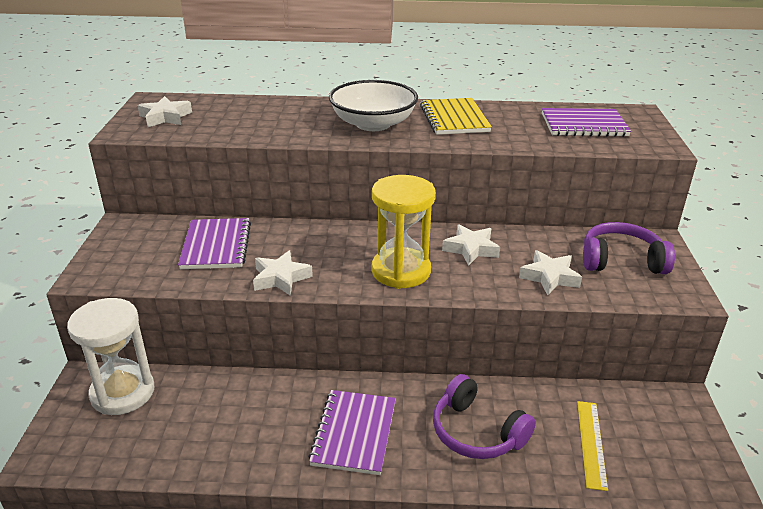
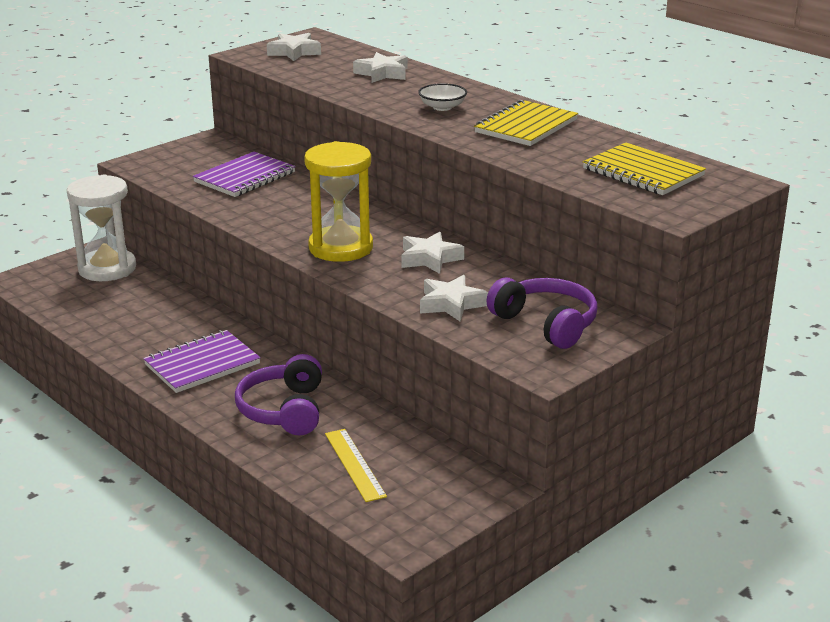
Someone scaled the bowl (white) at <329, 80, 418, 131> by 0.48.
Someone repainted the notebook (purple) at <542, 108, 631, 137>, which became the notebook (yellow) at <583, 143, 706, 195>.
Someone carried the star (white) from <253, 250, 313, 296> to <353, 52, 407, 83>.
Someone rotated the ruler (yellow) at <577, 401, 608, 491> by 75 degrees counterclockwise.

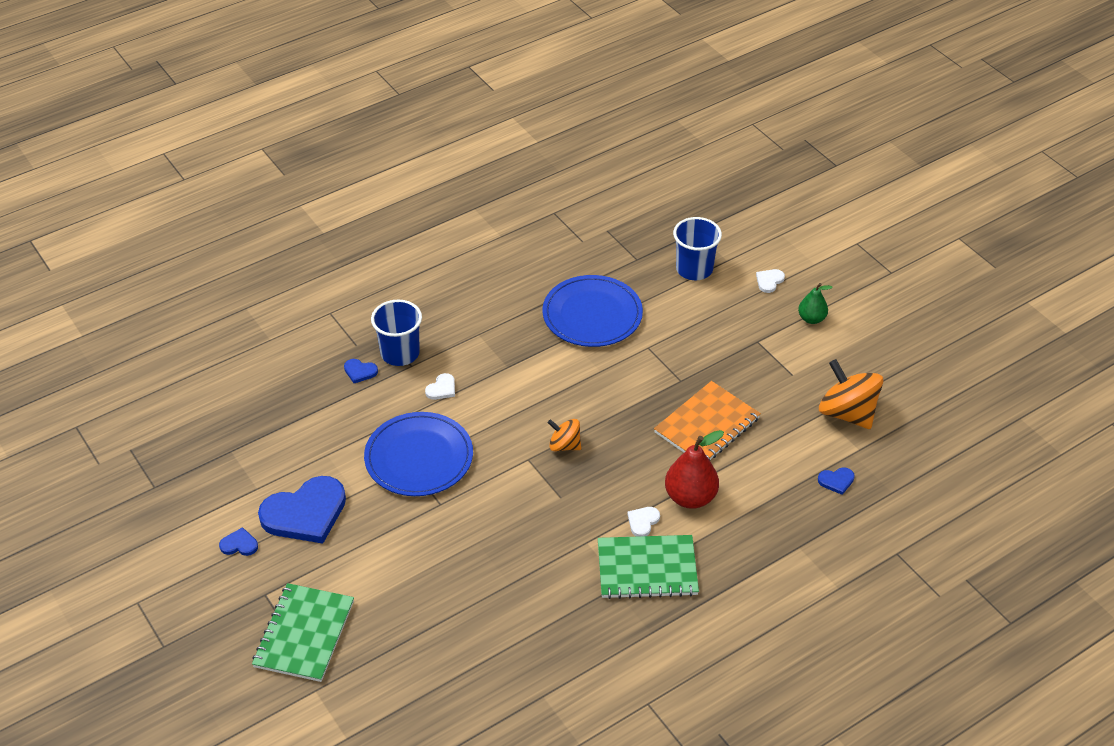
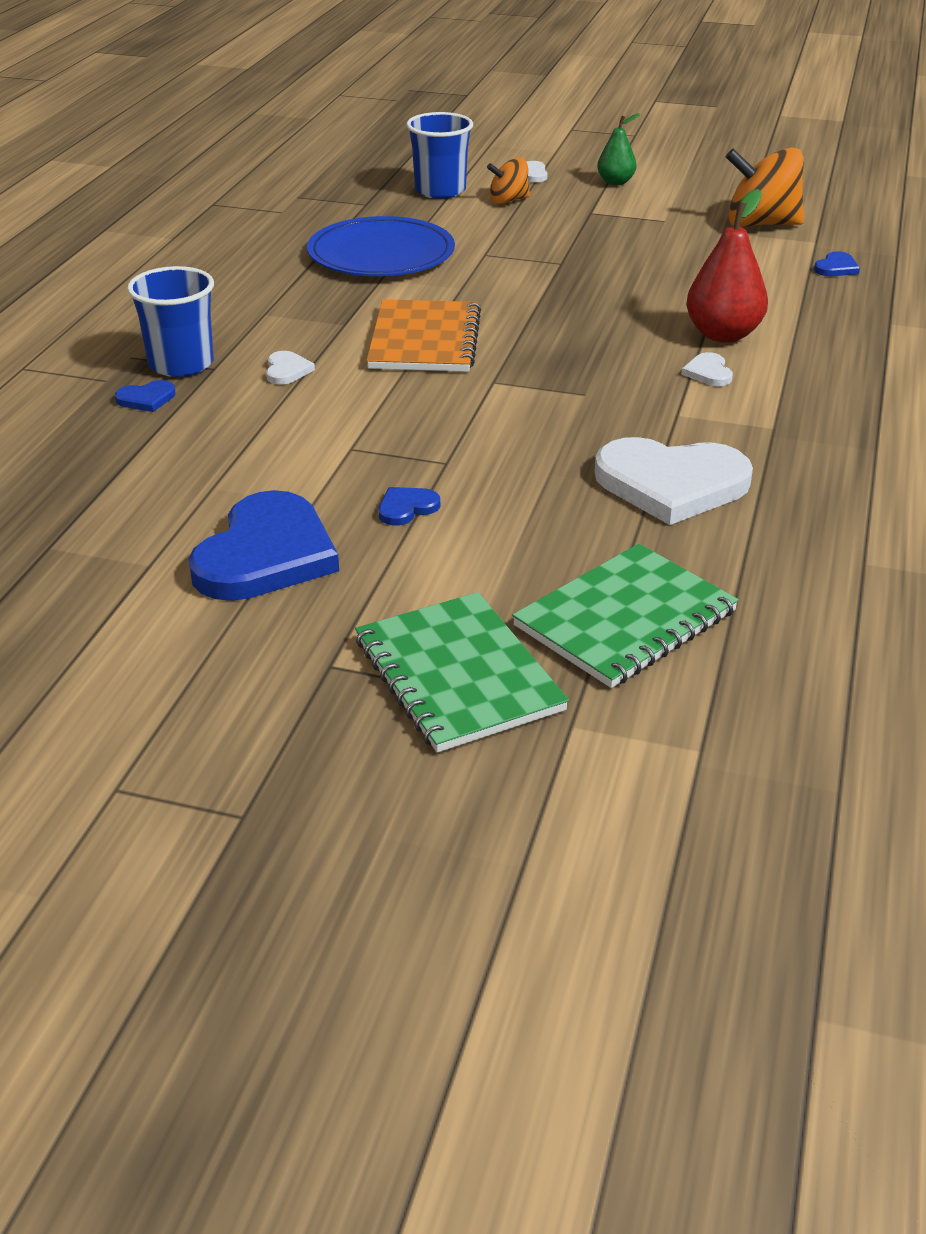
Someone carried the notebook (orange) from <654, 381, 761, 460> to <366, 299, 481, 372>.
Someone took away the plate (blue) at <364, 412, 473, 496>.
Someone carried the spinning top (orange) from <548, 419, 581, 452> to <487, 157, 530, 204>.
Someone carried the heart (blue) from <219, 527, 258, 556> to <379, 487, 440, 526>.
Someone carried the notebook (green) from <598, 535, 699, 599> to <512, 544, 739, 688>.
Someone put down the heart (white) at <594, 437, 753, 525>.

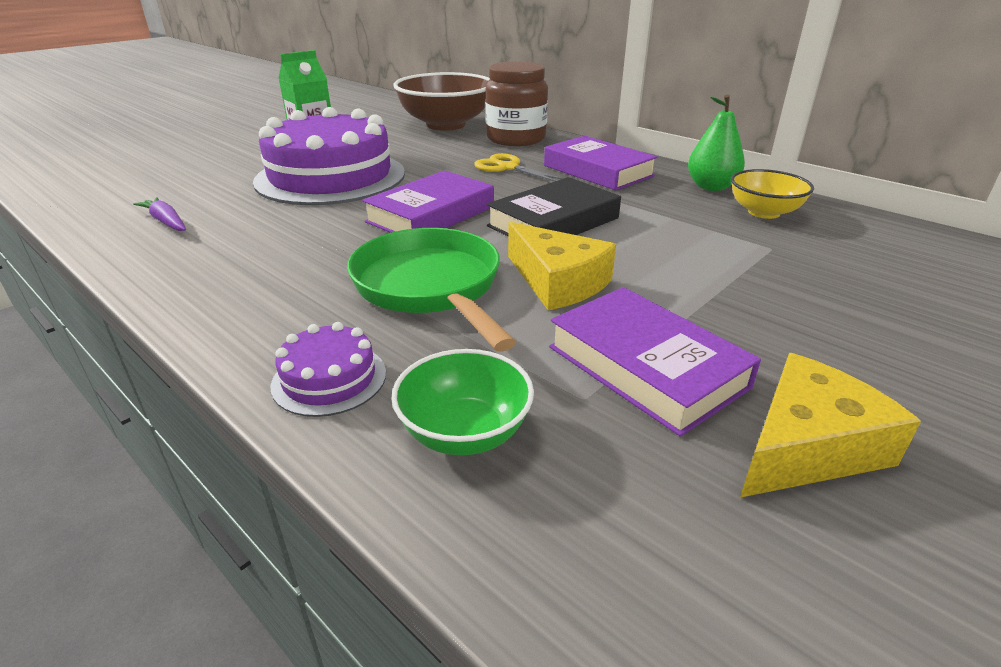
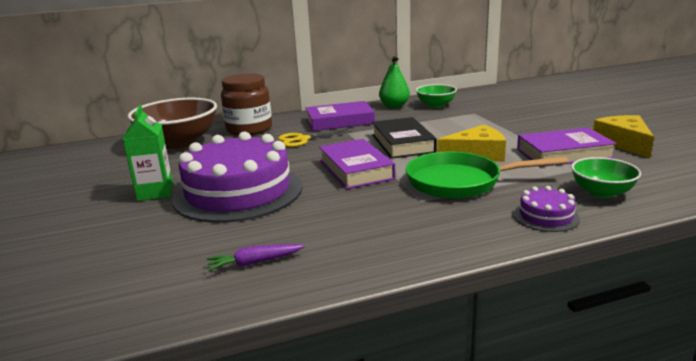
Someone repainted the bowl (yellow) at <731, 169, 814, 219>, which became the bowl (green) at <416, 84, 457, 108>.

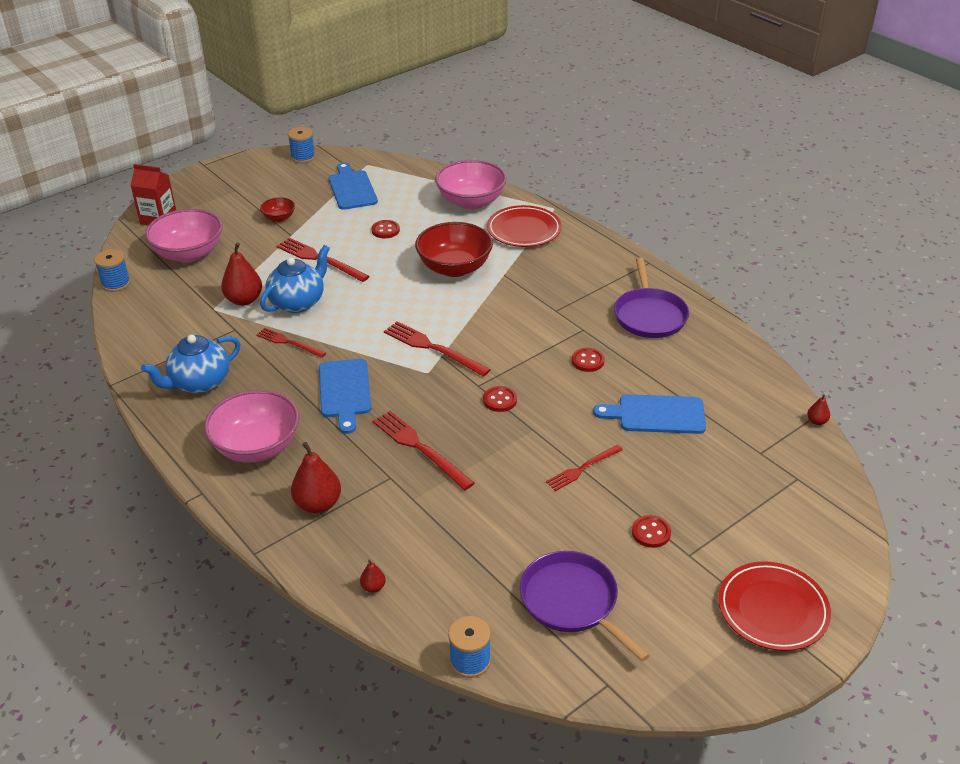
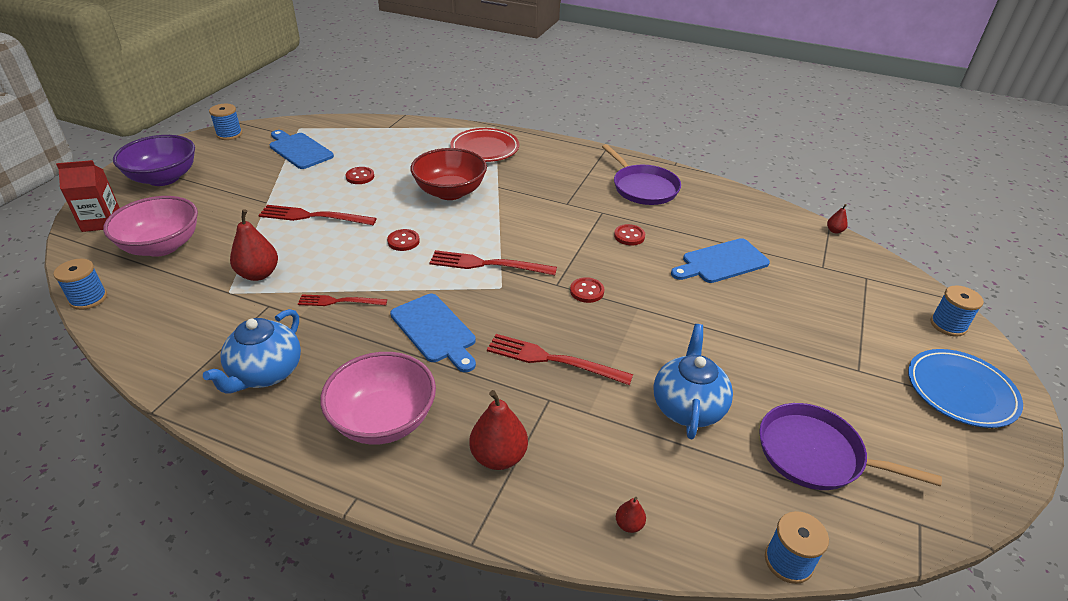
Someone took away the bowl (pink) at <435, 160, 507, 210>.
Someone took away the bowl (red) at <260, 197, 295, 222>.
Someone carried the teapot (blue) from <260, 245, 330, 313> to <653, 324, 733, 439>.
Someone took away the fork (red) at <546, 445, 623, 491>.
Someone carried the button (red) from <632, 515, 671, 548> to <387, 229, 420, 251>.
Someone repainted the plate (red) at <718, 561, 831, 651>, which became the plate (blue) at <908, 349, 1023, 428>.
Someone put down the bowl (purple) at <113, 135, 195, 186>.
Someone put down the spool (blue) at <930, 285, 984, 337>.

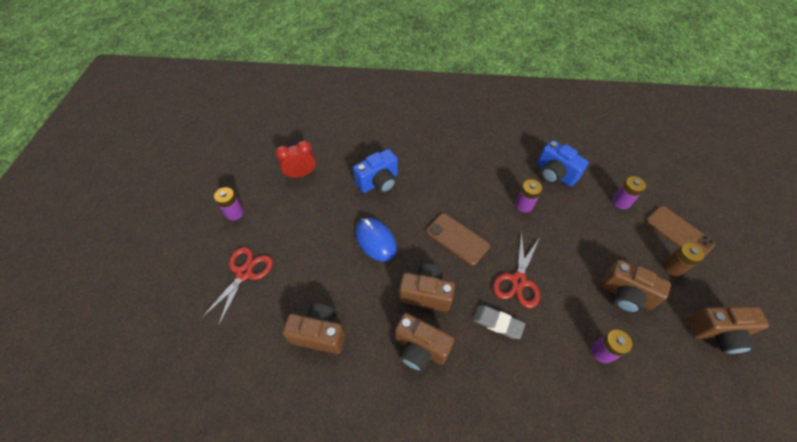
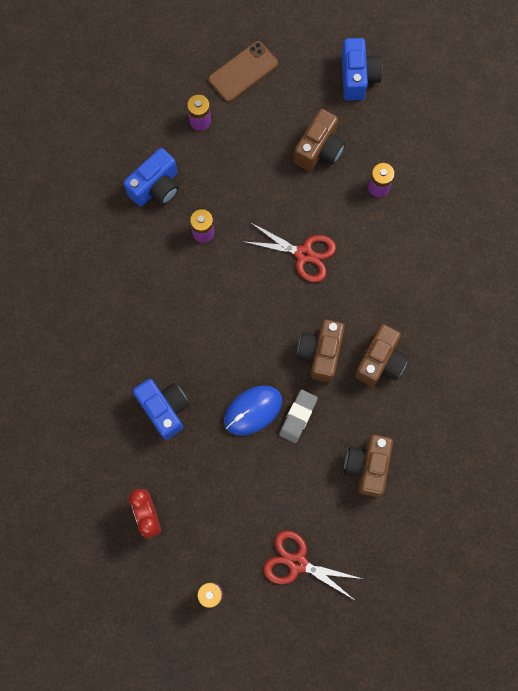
Someone took away the phone (brown) at <426, 213, 490, 265>.
Someone took away the battery (brown) at <662, 243, 704, 276>.
Someone carried the eraser (grey) from <473, 305, 525, 339> to <279, 389, 318, 443>.
Someone repainted the camera (brown) at <687, 306, 769, 354>, which became the camera (blue) at <342, 38, 383, 101>.

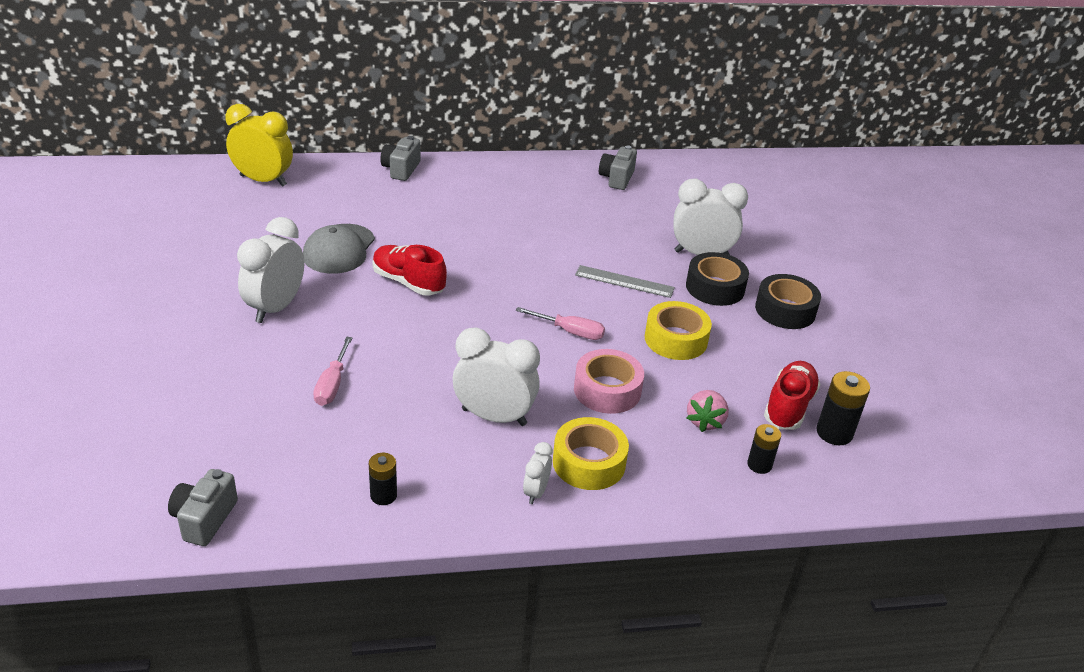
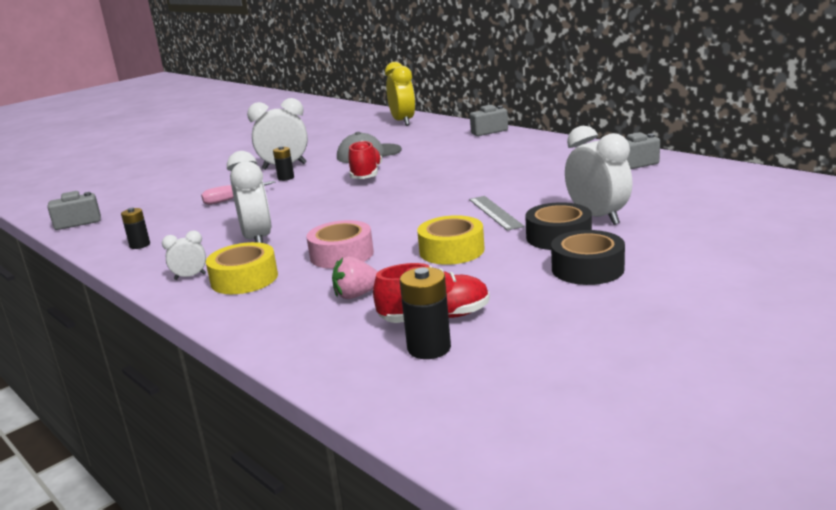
Someone took away the screwdriver (pink) at <516, 307, 605, 340>.
Someone carried the battery (black) from <747, 424, 781, 474> to <273, 146, 294, 181>.

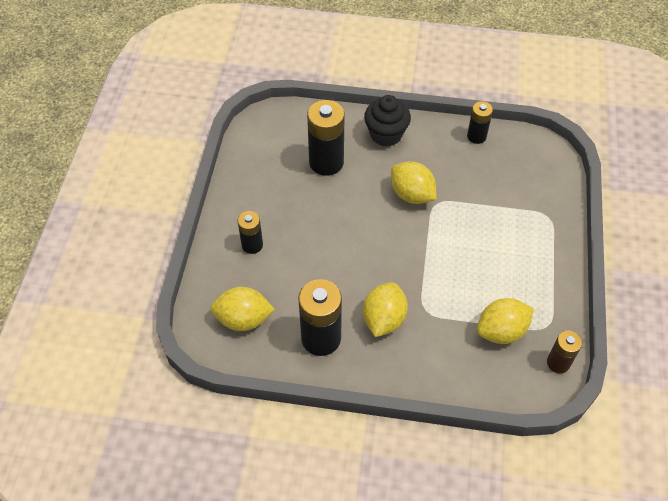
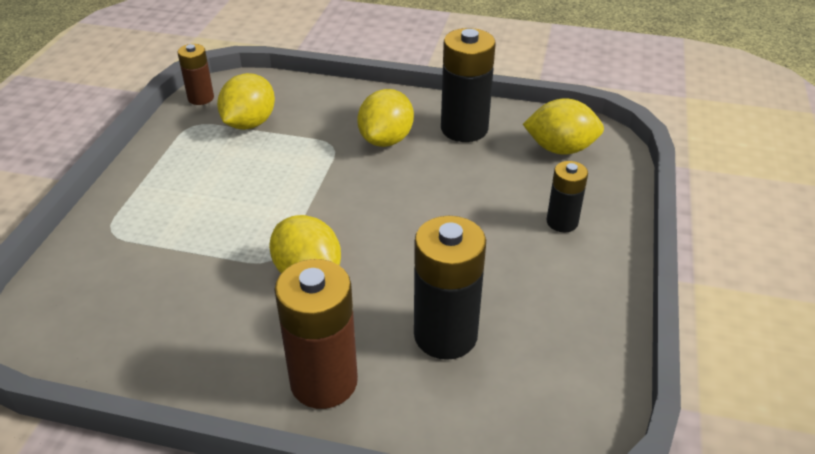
Someone swapped the cupcake (black) at <364, 95, 411, 147> for the battery (brown) at <274, 259, 358, 409>.
Someone took away the battery (black) at <467, 101, 493, 144>.
Someone rotated the lemon (yellow) at <477, 298, 534, 344> by 45 degrees counterclockwise.

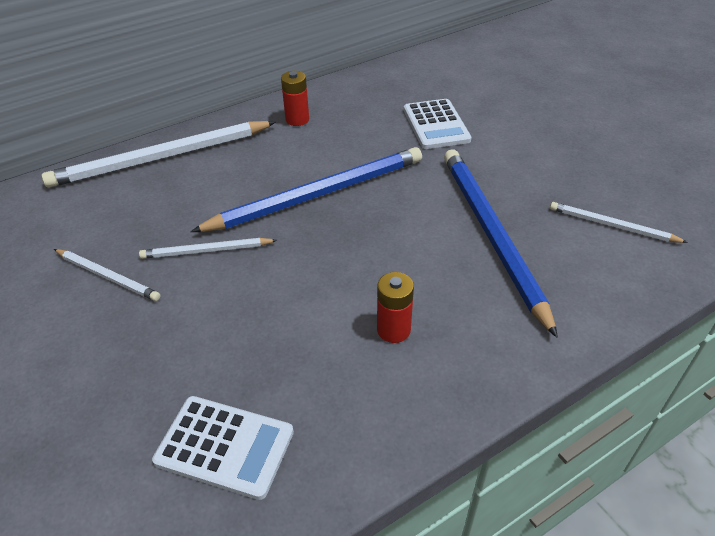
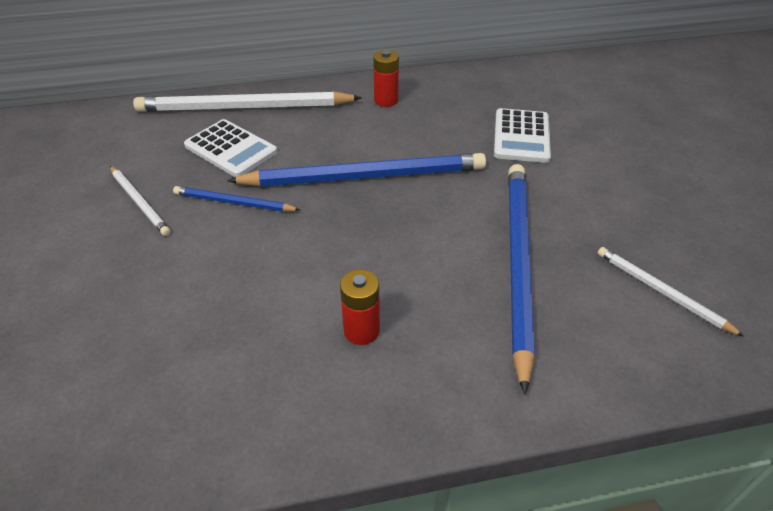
Someone repainted the pencil (white) at <139, 238, 277, 259>, which became the pencil (blue) at <173, 186, 300, 212>.
Someone carried the calculator (white) from <152, 396, 294, 500> to <184, 119, 278, 177>.

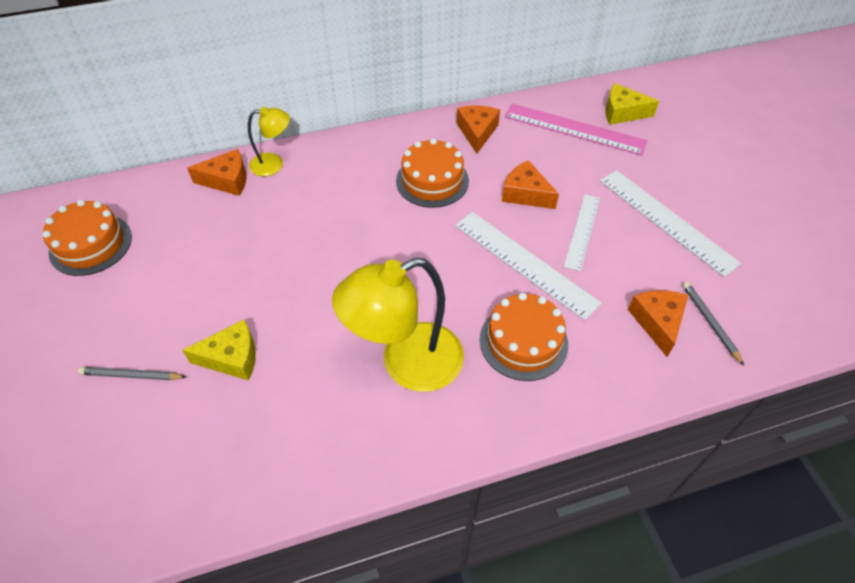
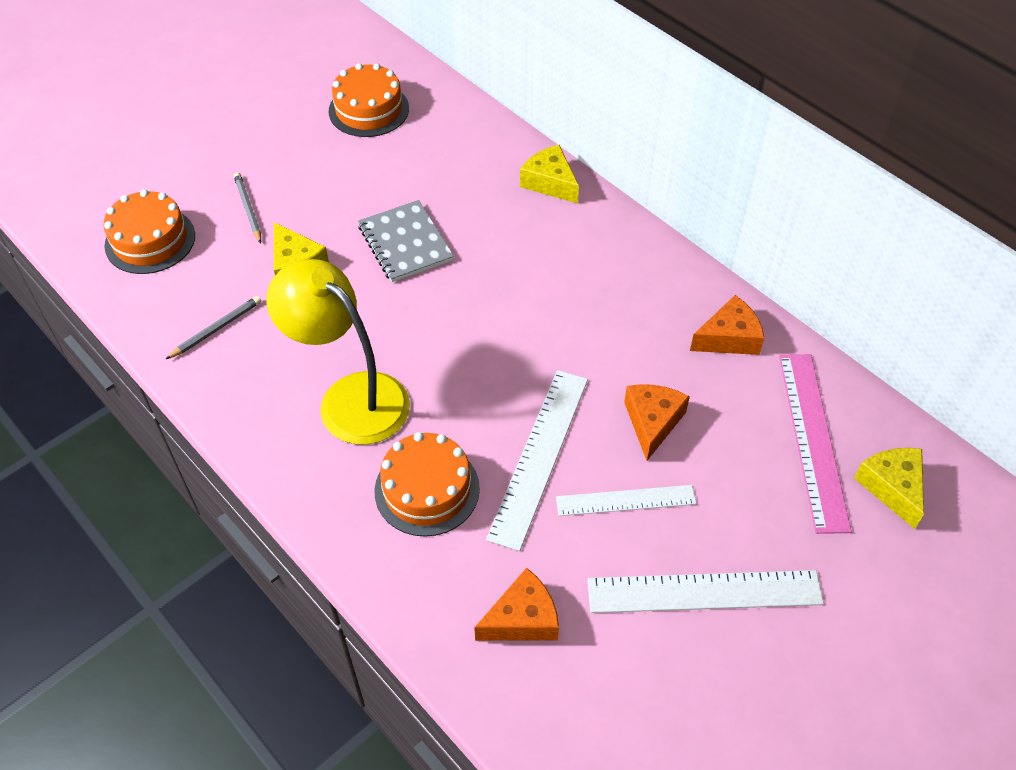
Someone swapped the lamp (yellow) at <248, 107, 290, 176> for the cheese (yellow) at <520, 145, 579, 204>.
Someone carried the cake (orange) from <396, 138, 469, 208> to <104, 190, 195, 274>.
Someone took away the cheese (orange) at <187, 149, 246, 196>.
Someone rotated the ruler (white) at <600, 170, 741, 277> by 60 degrees clockwise.
Someone carried the pencil (grey) from <682, 282, 744, 366> to <166, 296, 261, 359>.
Someone put down the notebook (grey) at <358, 200, 454, 282>.

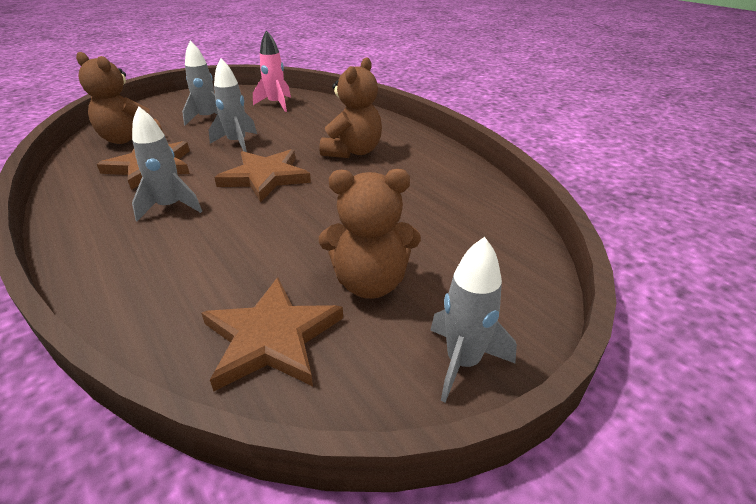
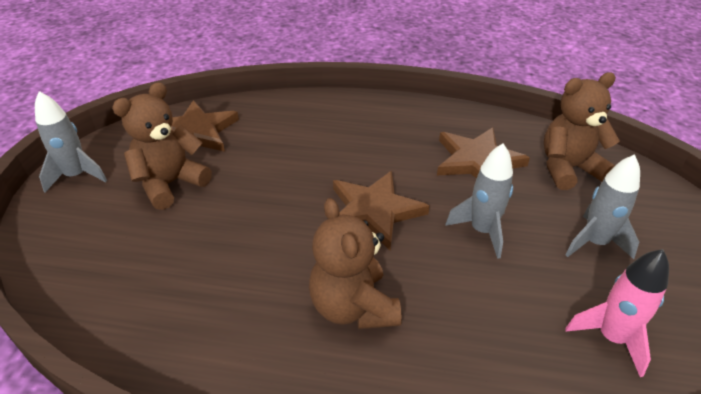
Someone took away the rocket (grey) at <132, 106, 202, 221>.

